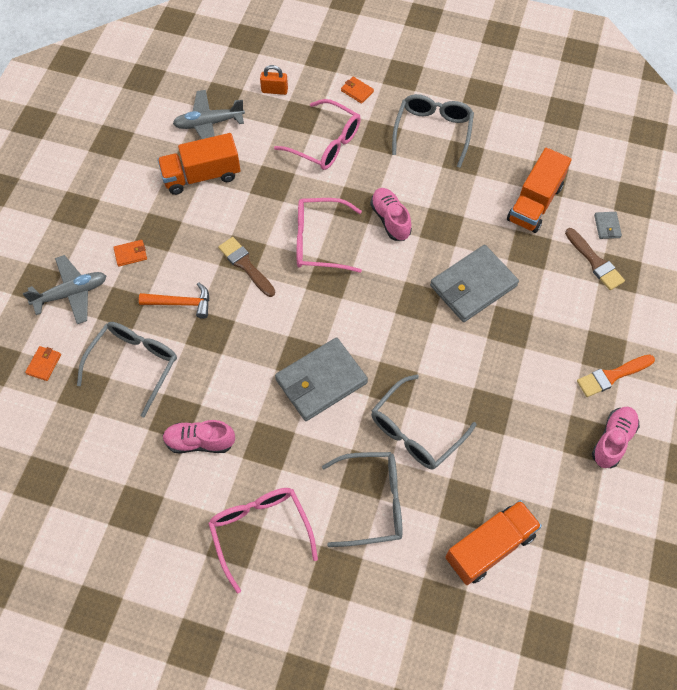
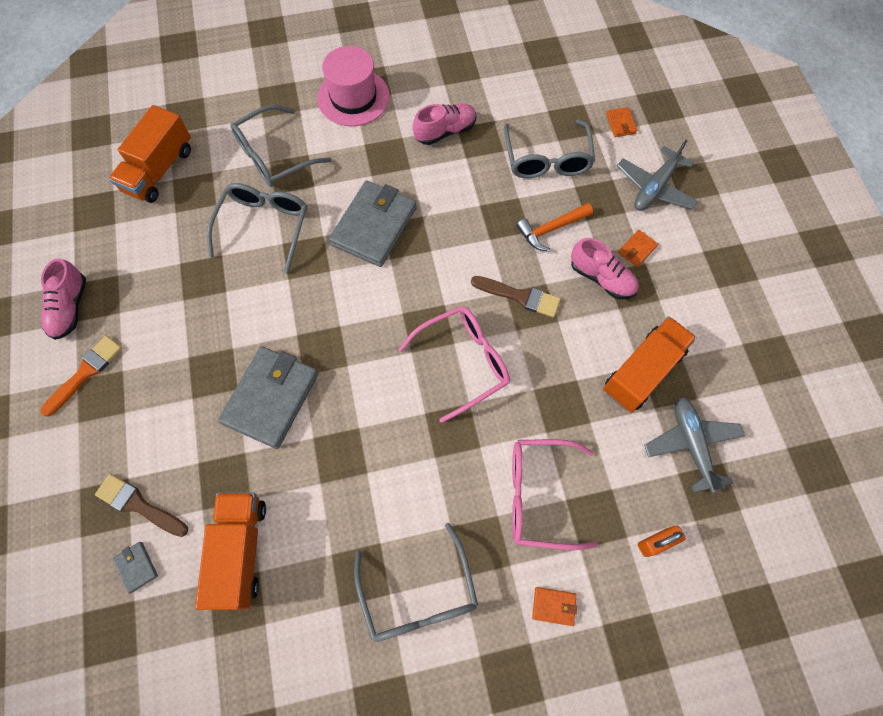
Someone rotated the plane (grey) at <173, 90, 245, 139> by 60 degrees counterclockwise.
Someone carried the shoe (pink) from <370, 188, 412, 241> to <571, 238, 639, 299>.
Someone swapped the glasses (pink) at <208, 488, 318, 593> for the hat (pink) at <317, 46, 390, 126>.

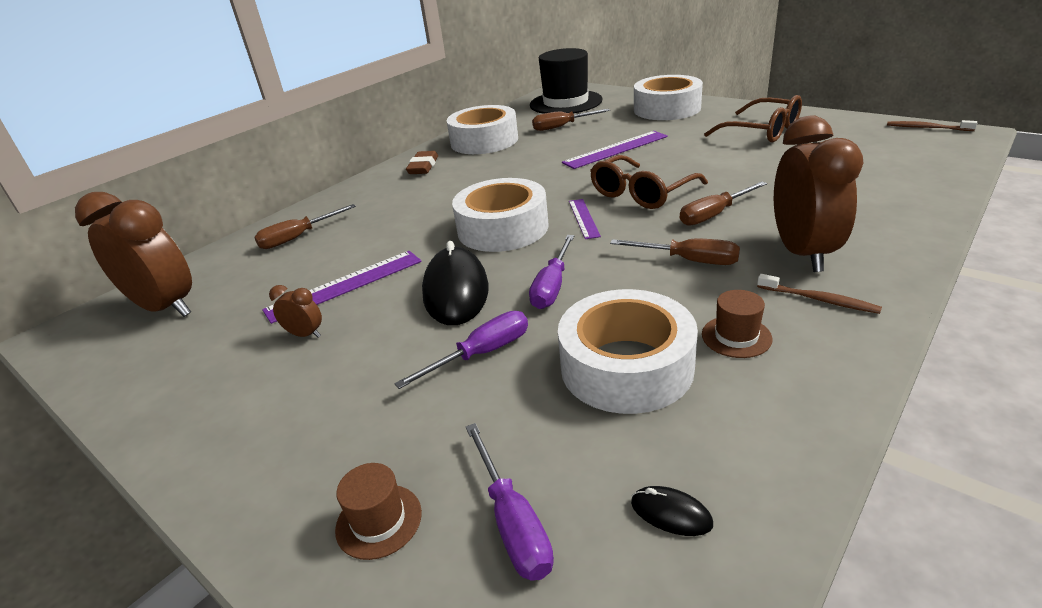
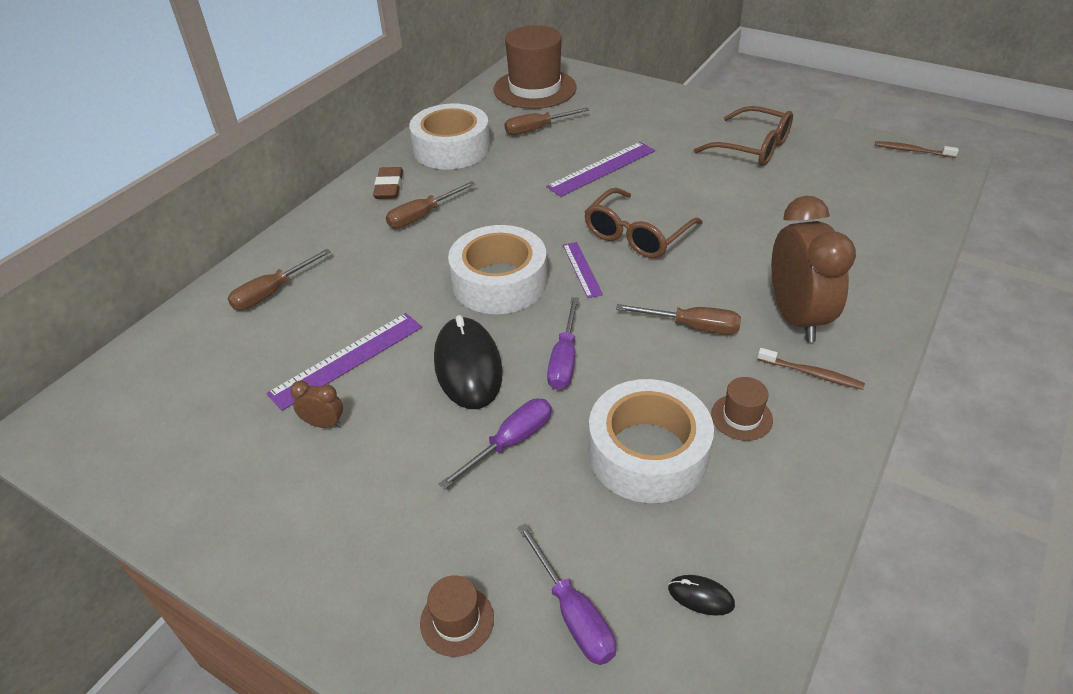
Someone repainted the hat (black) at <530, 48, 603, 114>, which became the hat (brown) at <493, 25, 577, 109>.
Someone took away the tape (white) at <634, 75, 703, 120>.
Someone carried the screwdriver (brown) from <680, 182, 767, 226> to <386, 181, 475, 229>.
Someone took away the clock (brown) at <75, 192, 192, 317>.

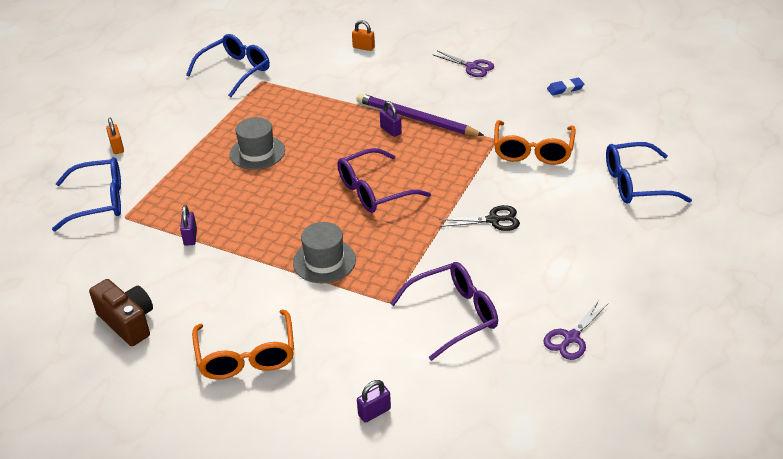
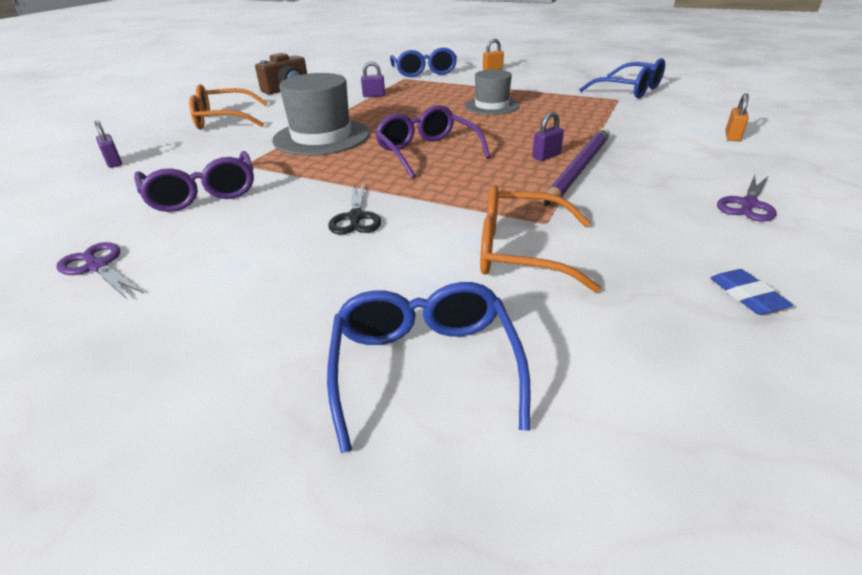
Someone scaled the hat (grey) at <293, 222, 356, 283> by 1.57.

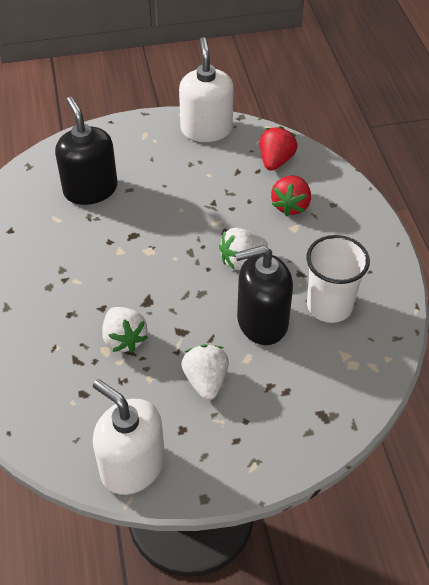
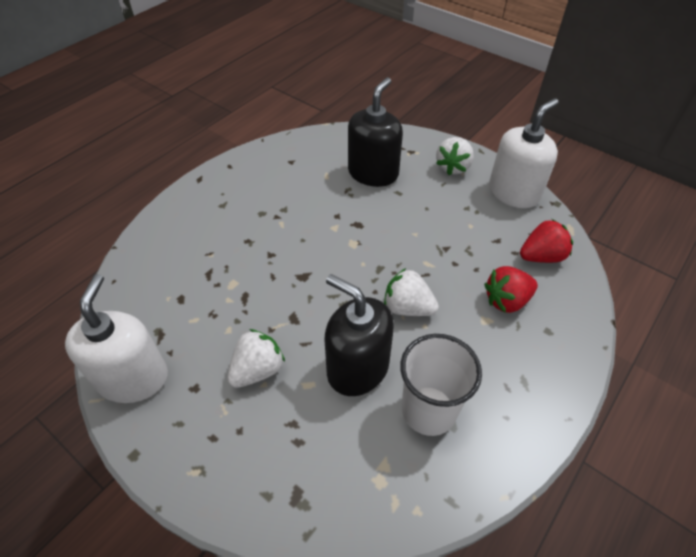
Someone carried the strawberry (white) from <102, 307, 148, 353> to <436, 137, 474, 175>.

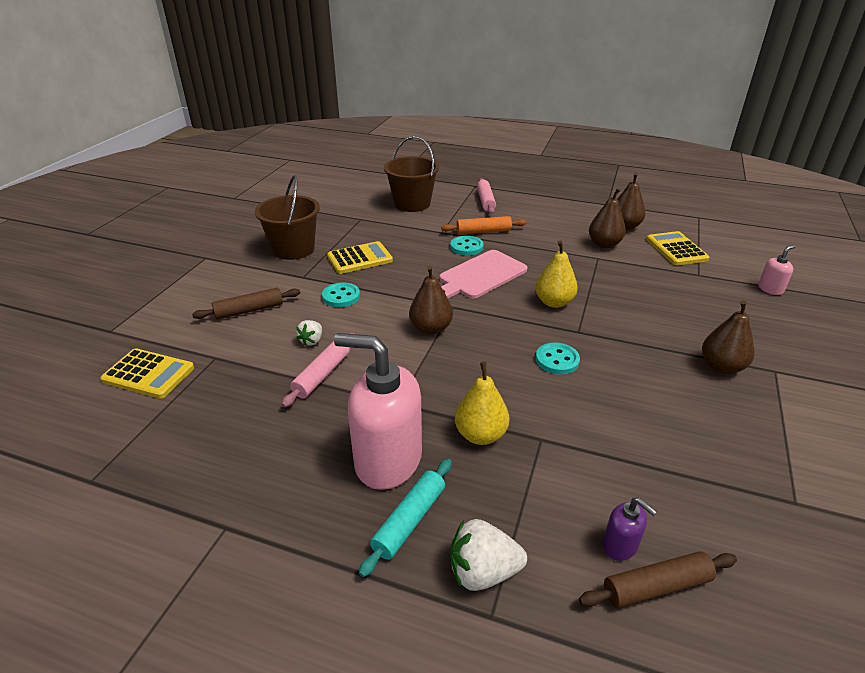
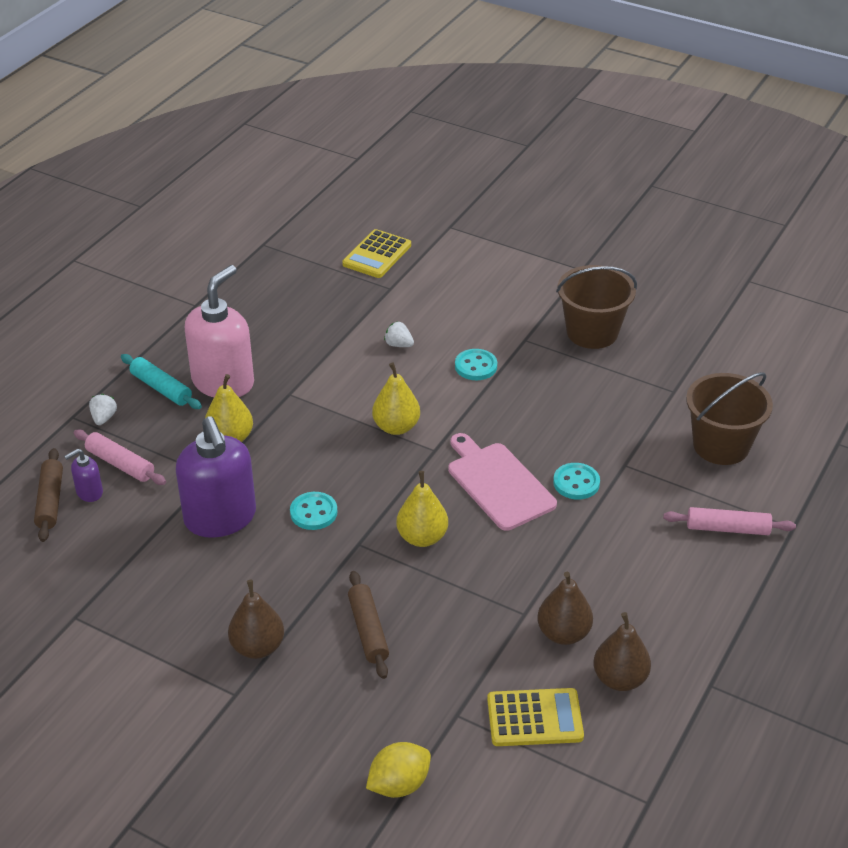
Someone took away the rolling pin (orange) at <441, 216, 526, 234>.
Someone took away the calculator (yellow) at <327, 241, 393, 274>.
Someone swapped the soap dispenser (pink) at <758, 245, 796, 295> for the lemon (yellow) at <366, 742, 431, 798>.
Someone repainted the pear (brown) at <409, 266, 453, 335>, which became the pear (yellow) at <372, 363, 420, 435>.
Someone carried the rolling pin (brown) from <192, 288, 300, 320> to <348, 571, 389, 679>.
Someone carried the rolling pin (pink) from <281, 333, 355, 407> to <74, 430, 166, 485>.
Someone scaled the strawberry (white) at <450, 519, 527, 591> by 0.59.
Someone put down the soap dispenser (purple) at <176, 416, 256, 538>.

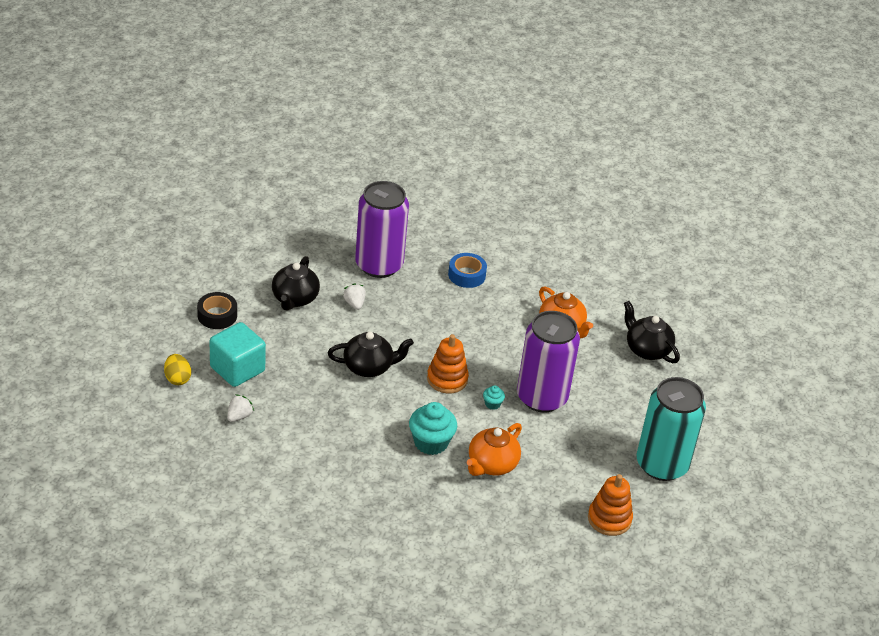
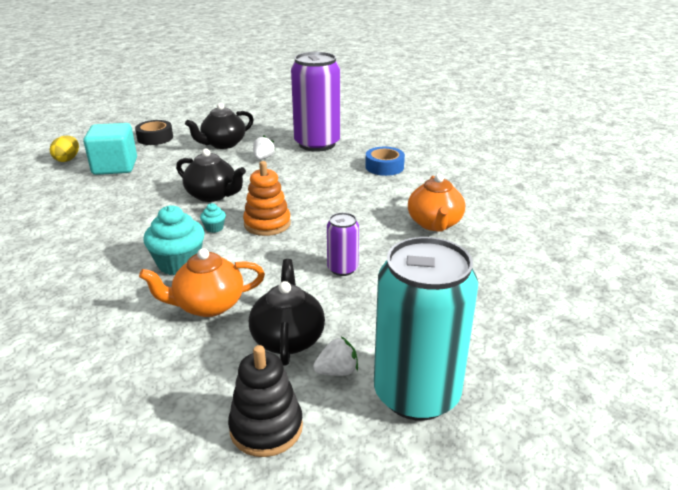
Someone carried the teapot (black) from <624, 301, 680, 363> to <249, 259, 325, 366>.
Someone scaled the can (purple) at <517, 311, 580, 412> by 0.46.
Someone carried the cupcake (turquoise) from <483, 385, 505, 410> to <200, 203, 226, 233>.
Someone carried the strawberry (white) from <227, 394, 254, 422> to <313, 336, 358, 376>.
Someone repainted the stacking toy (orange) at <588, 474, 633, 536>, which became the stacking toy (black) at <228, 345, 303, 457>.

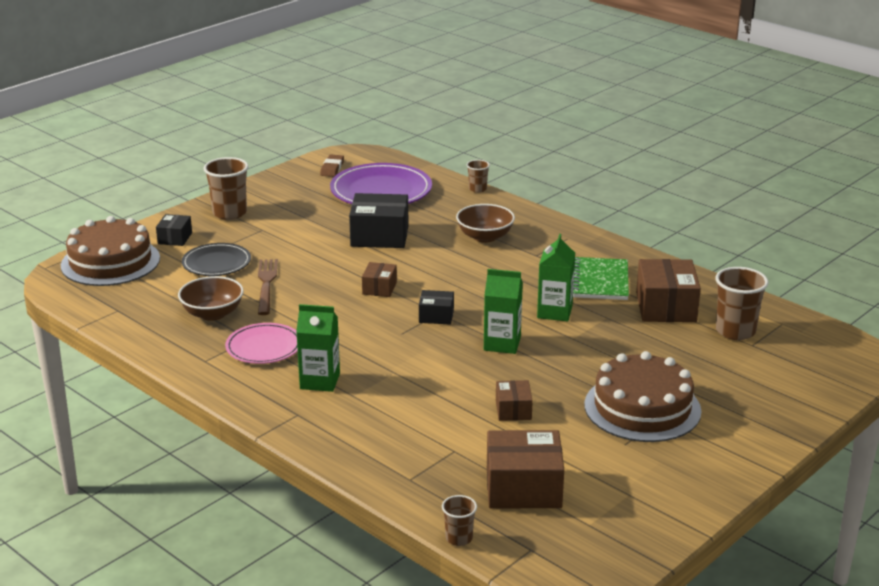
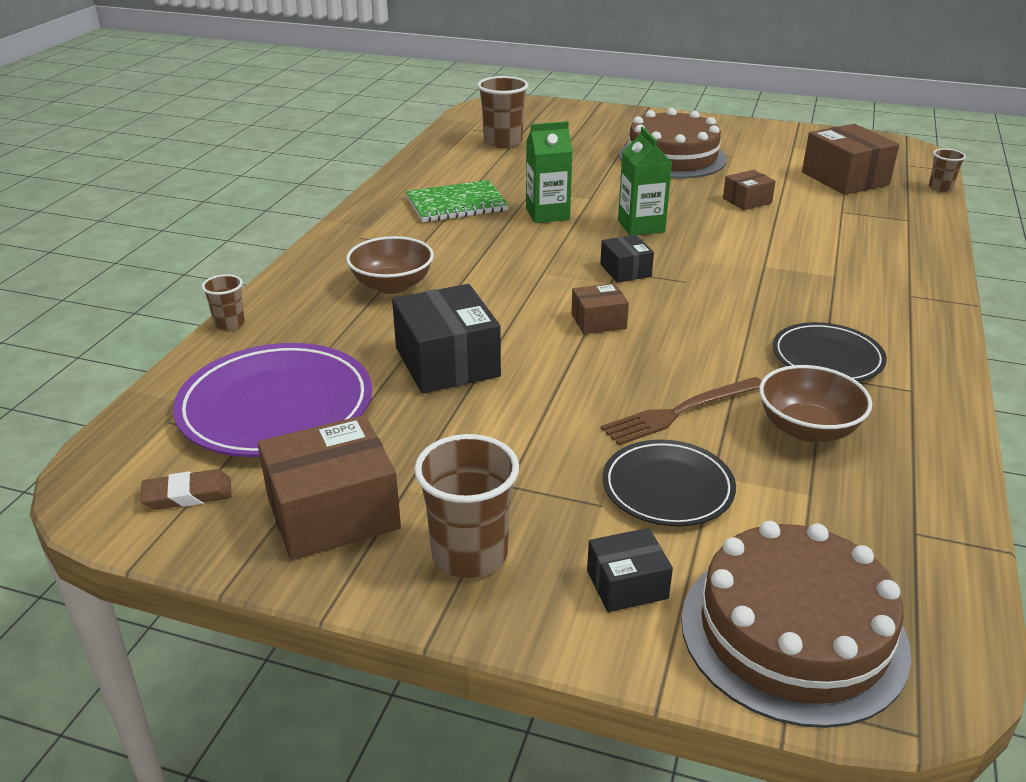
Someone carried the box (brown) from <636, 259, 701, 322> to <258, 415, 401, 560>.
Someone took away the carton (green) at <296, 304, 340, 392>.
Someone repainted the plate (pink) at <225, 323, 298, 364>, which became the plate (black) at <773, 322, 887, 382>.

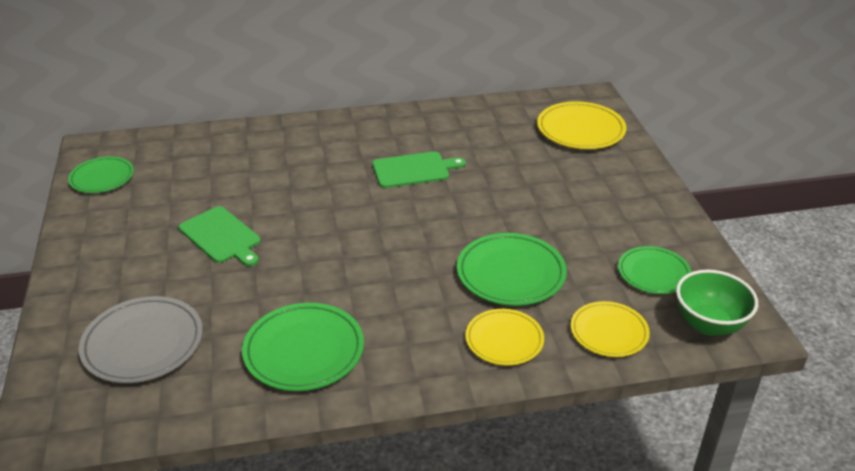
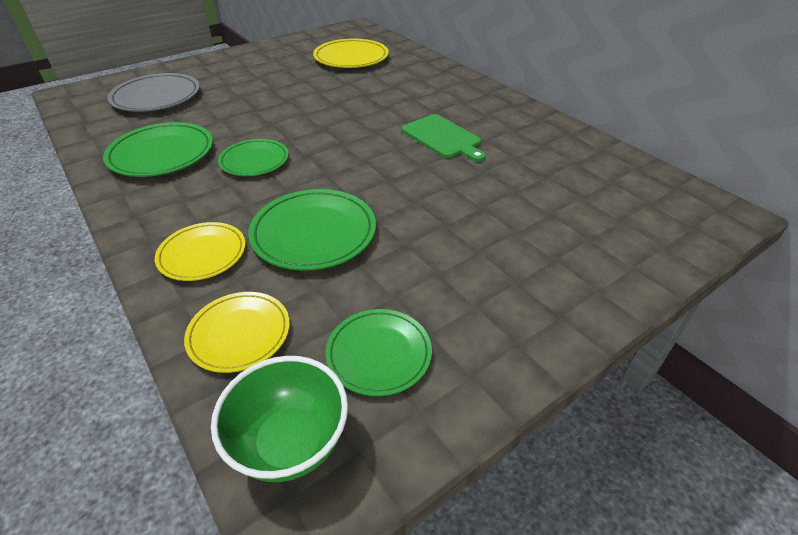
Someone carried the plate (yellow) from <537, 101, 627, 149> to <313, 39, 389, 68>.
Someone carried the plate (green) from <68, 156, 134, 193> to <218, 139, 289, 176>.
Someone took away the cutting board (green) at <179, 206, 261, 266>.

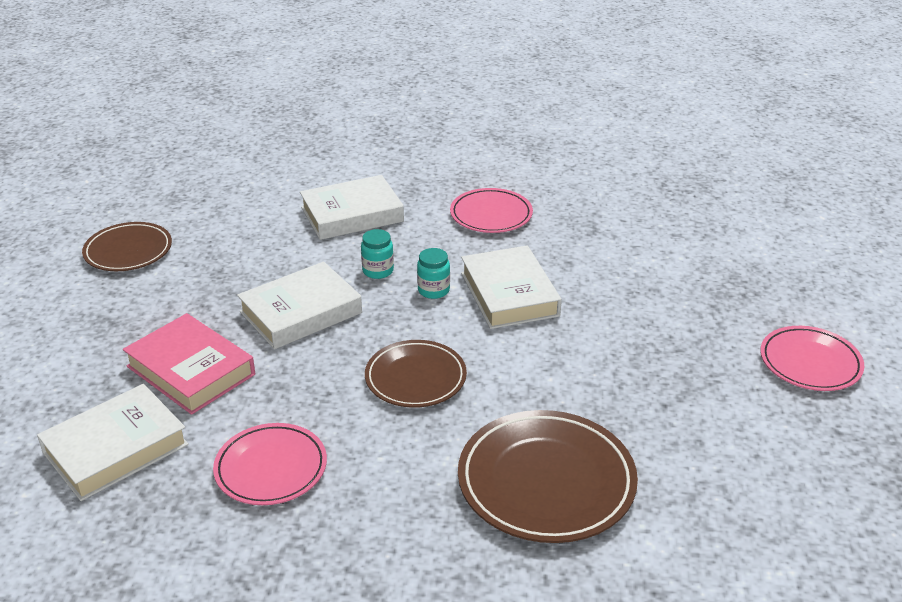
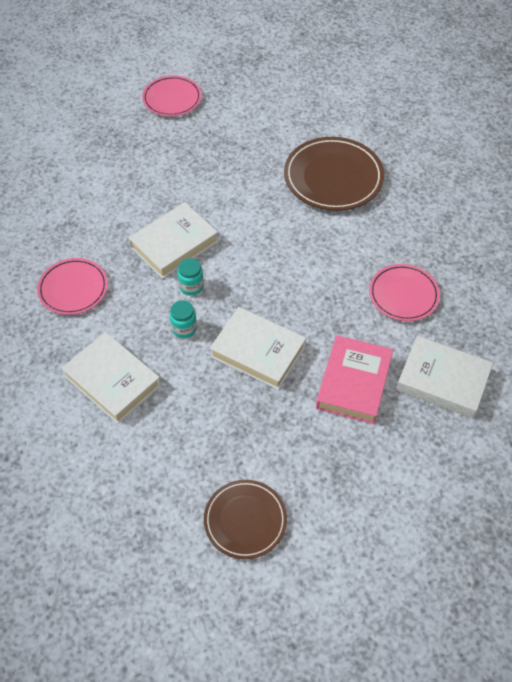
Someone took away the plate (brown) at <365, 340, 467, 408>.

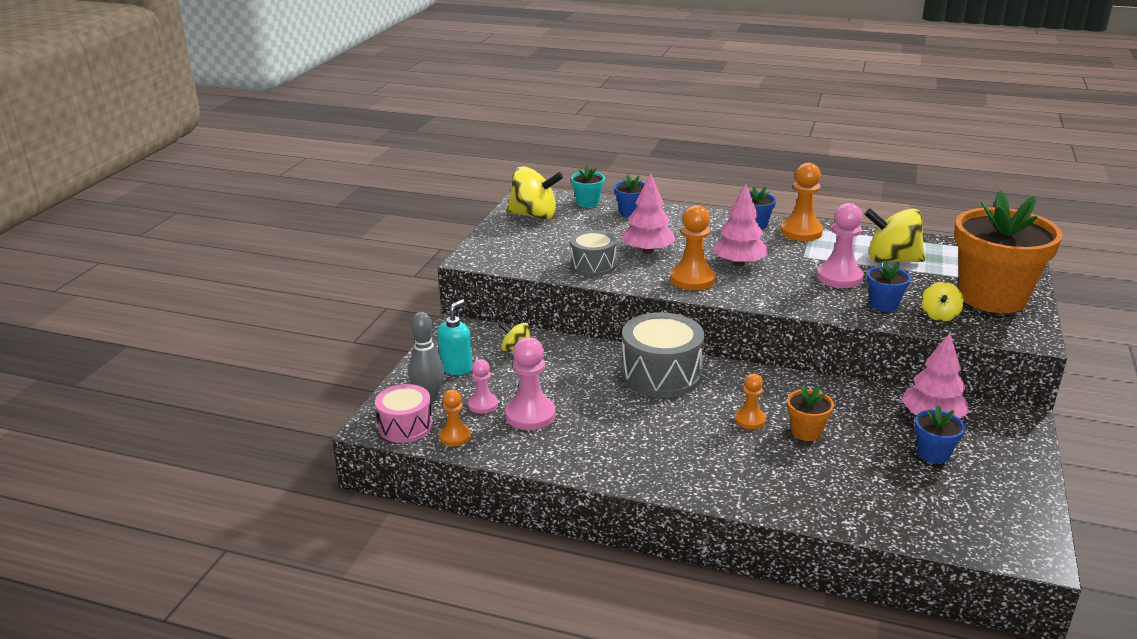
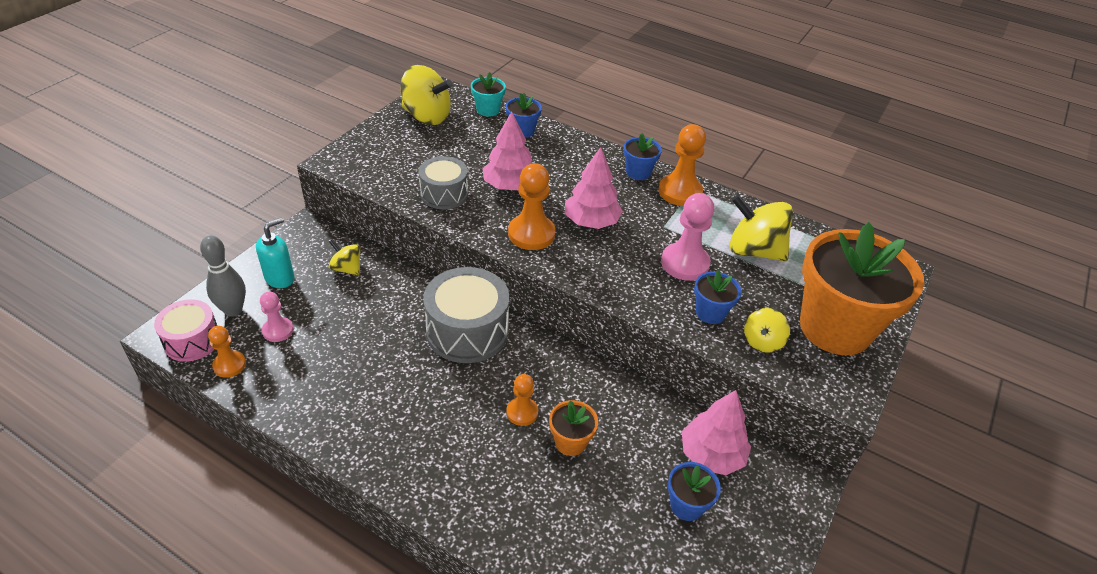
Someone took away the pawn (pink) at <505, 337, 556, 430>.

